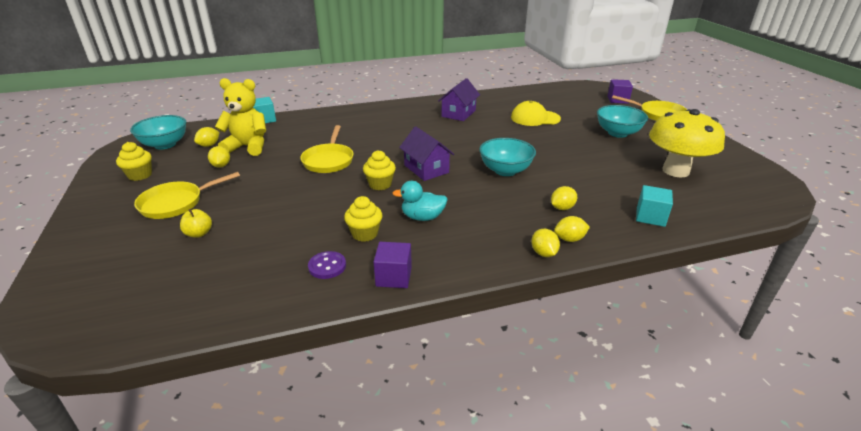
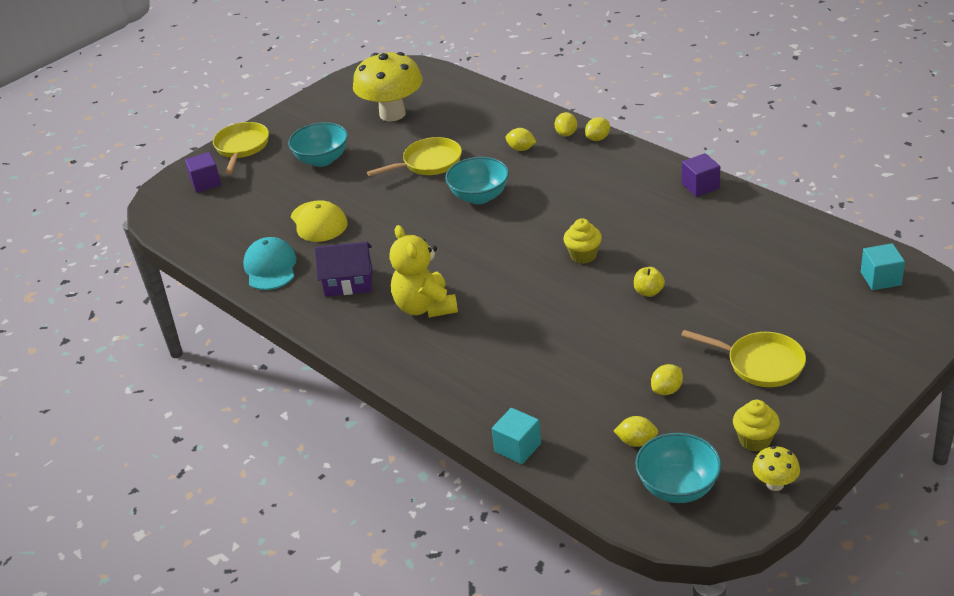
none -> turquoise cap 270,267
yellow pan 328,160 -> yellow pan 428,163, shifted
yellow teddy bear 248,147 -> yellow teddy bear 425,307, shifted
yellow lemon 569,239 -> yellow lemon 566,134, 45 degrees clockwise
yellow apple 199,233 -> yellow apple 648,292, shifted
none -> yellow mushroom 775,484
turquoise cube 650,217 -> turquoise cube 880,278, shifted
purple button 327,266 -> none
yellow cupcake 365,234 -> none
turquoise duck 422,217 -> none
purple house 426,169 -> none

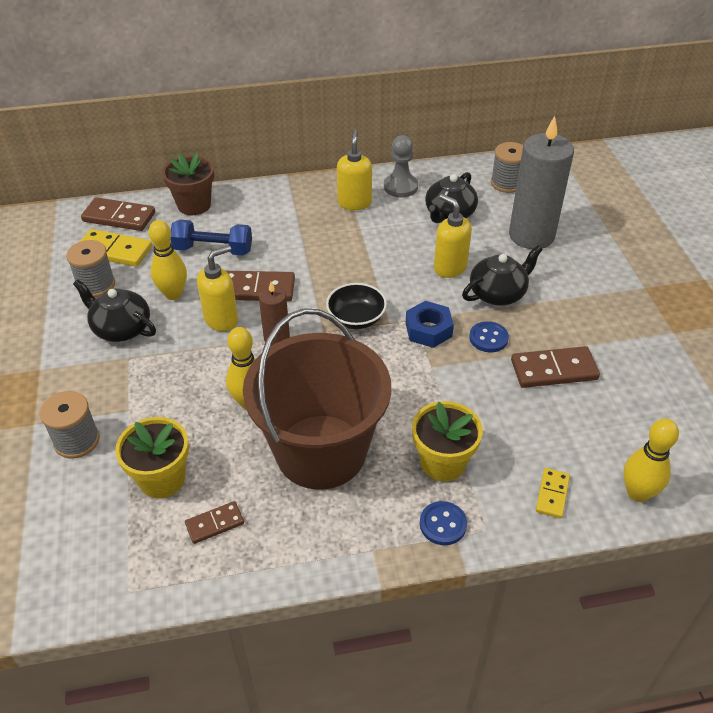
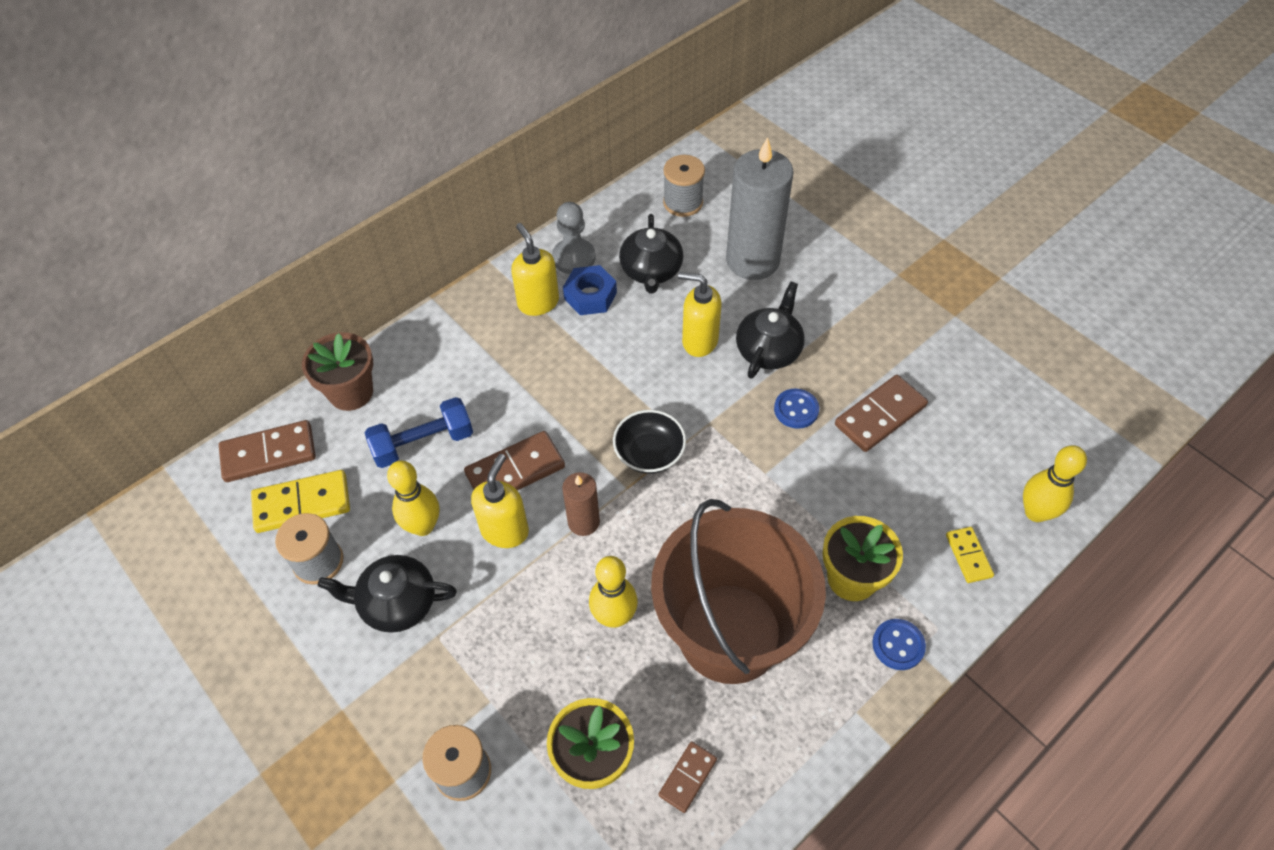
blue nut 428,330 -> blue nut 590,296, shifted

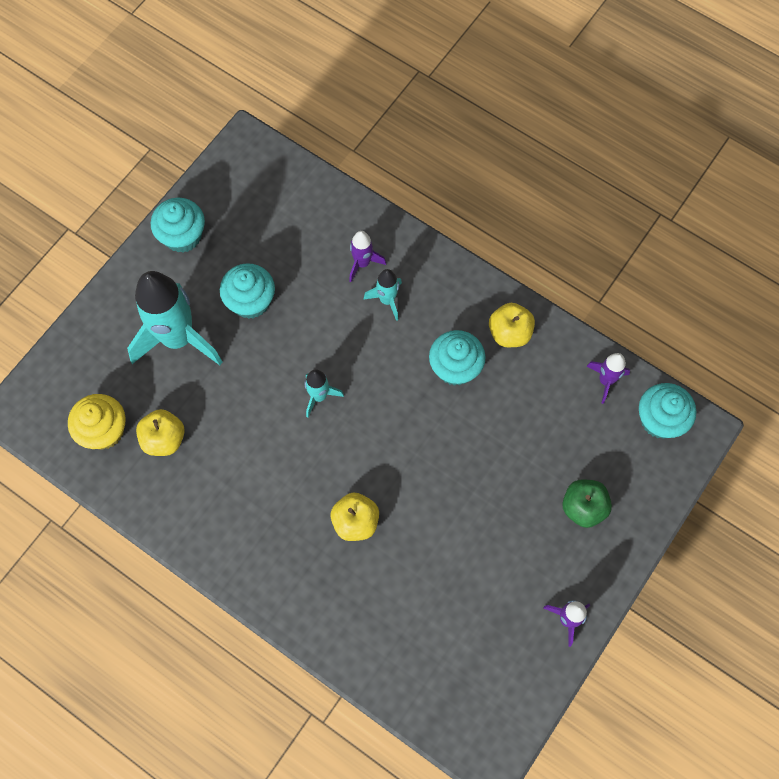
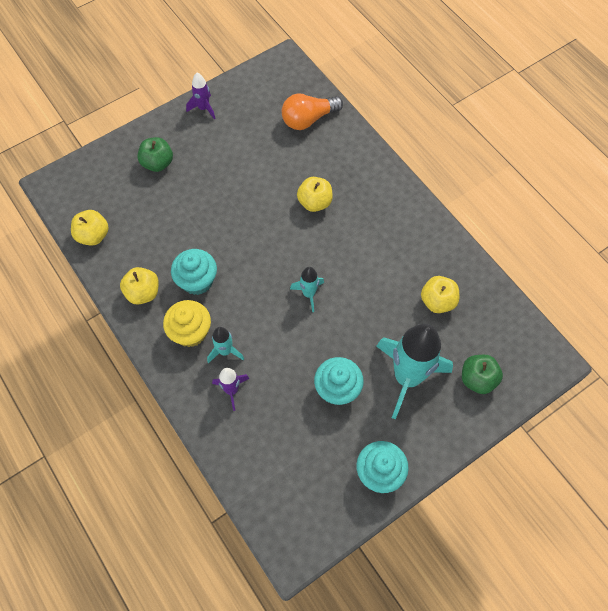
purple rocket 606,381 -> yellow apple 93,235
yellow cupcake 104,430 -> yellow cupcake 190,332, shifted
none -> orange light bulb 308,119
none -> green apple 477,379
turquoise cupcake 660,420 -> none

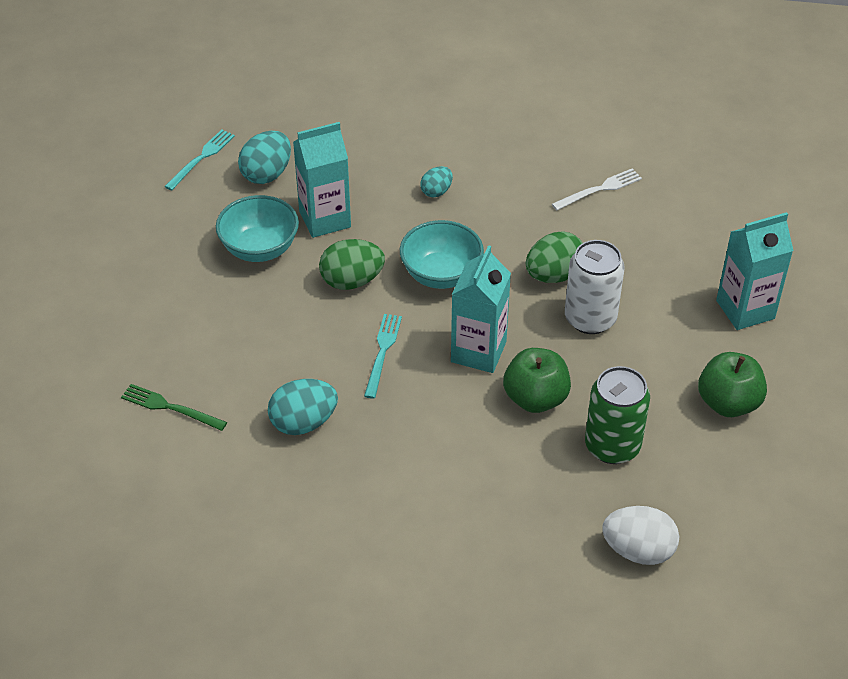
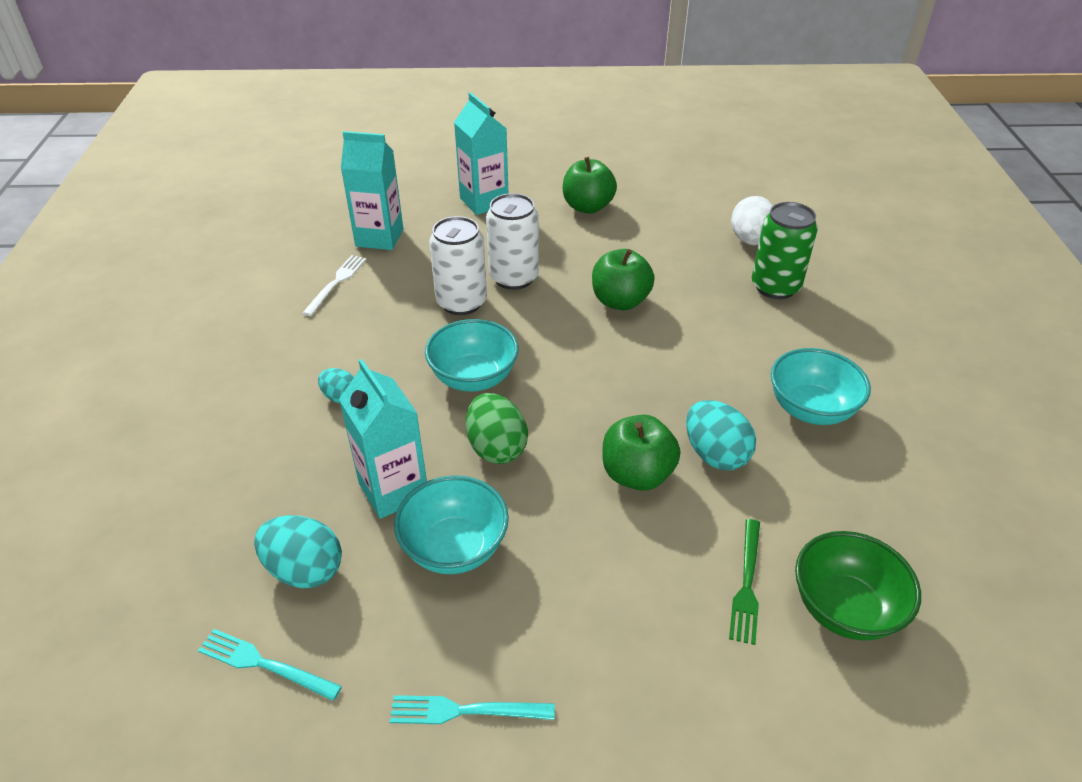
white fork 599,189 -> white fork 336,283, 60 degrees clockwise
turquoise carton 478,352 -> turquoise carton 379,237, shifted
turquoise fork 382,352 -> turquoise fork 465,711, shifted
green egg 554,275 -> white can 461,302
none -> green apple 637,474
green can 612,446 -> green can 775,287, shifted
none -> turquoise bowl 811,409
none -> green bowl 844,608

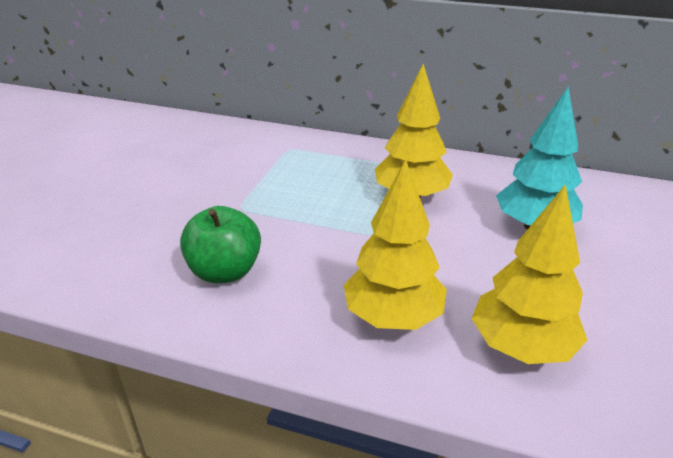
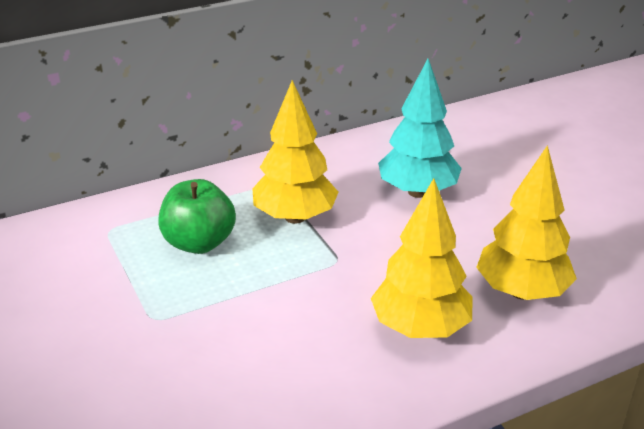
green apple 225,271 -> green apple 199,243, shifted

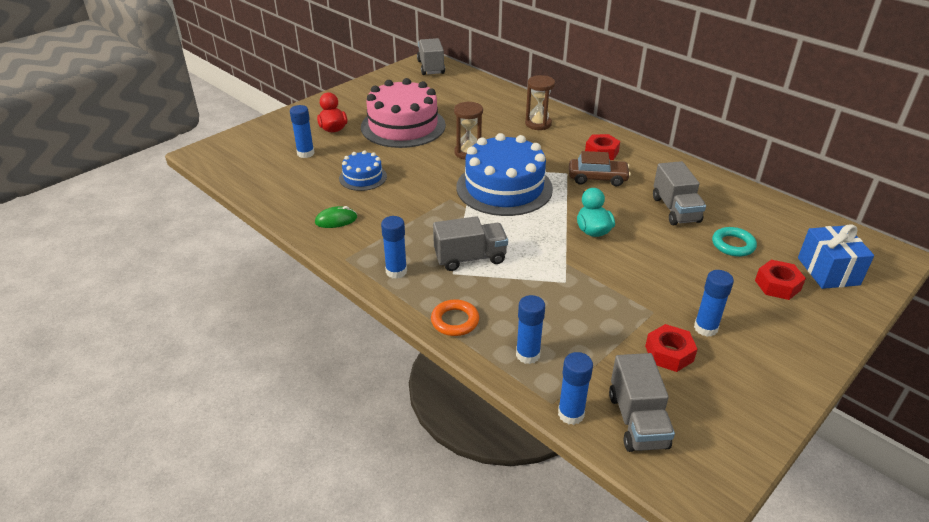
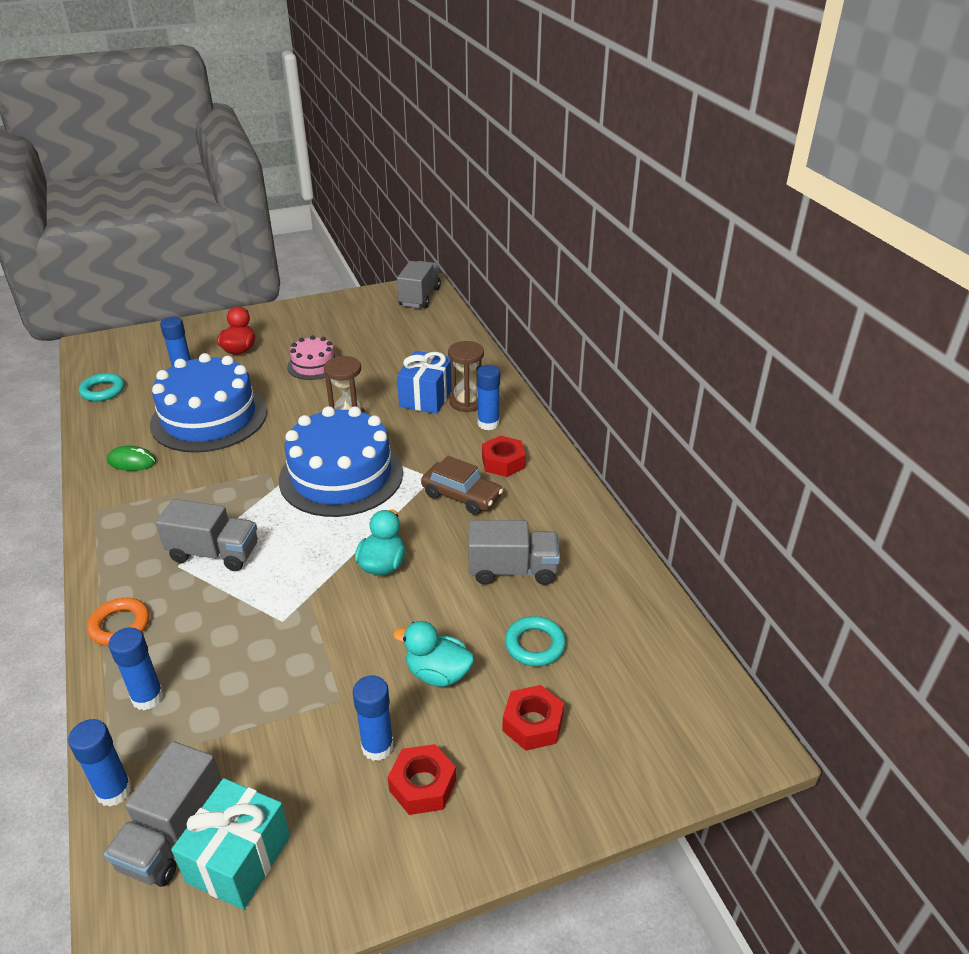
none -> turquoise ring 103,391
blue cake 363,177 -> blue cake 209,418, x1.98
none -> turquoise gift 239,859
pink cake 403,126 -> pink cake 313,365, x0.50
red nut 669,353 -> red nut 422,785, shifted
none -> turquoise duck 438,673
blue gift 828,271 -> blue gift 426,397, shifted
grey truck 675,210 -> grey truck 513,570, 105 degrees counterclockwise
blue glue stick 396,271 -> blue glue stick 488,424, shifted

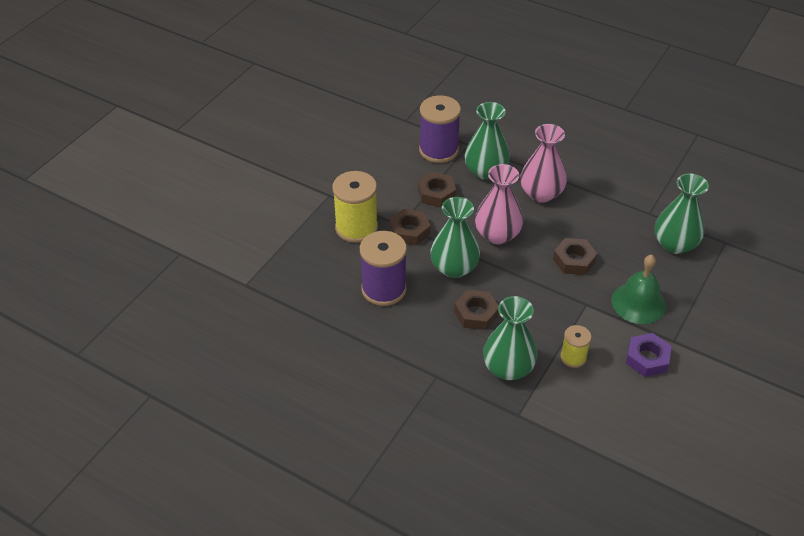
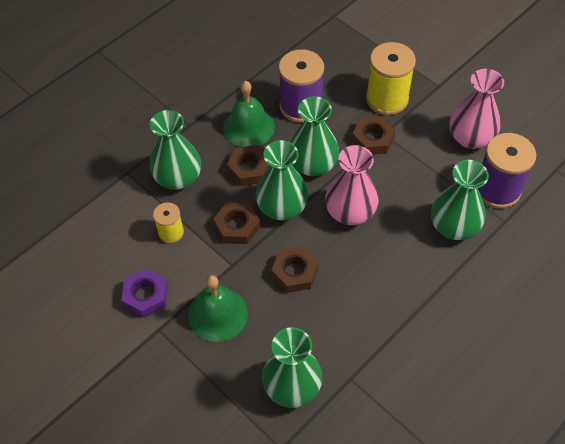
brown nut 436,193 -> brown nut 237,226, shifted
none -> green bell 249,127
none -> green vase 282,207
pink vase 541,193 -> pink vase 470,138, shifted

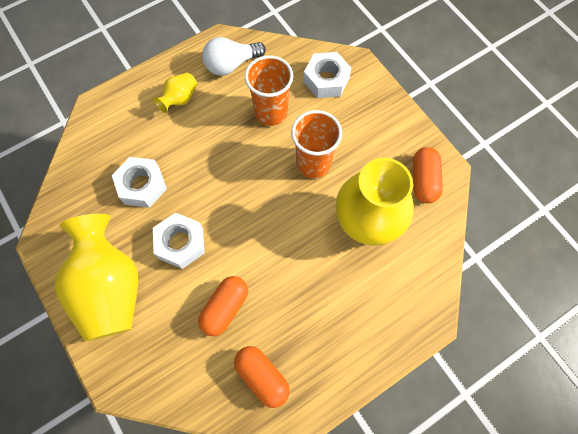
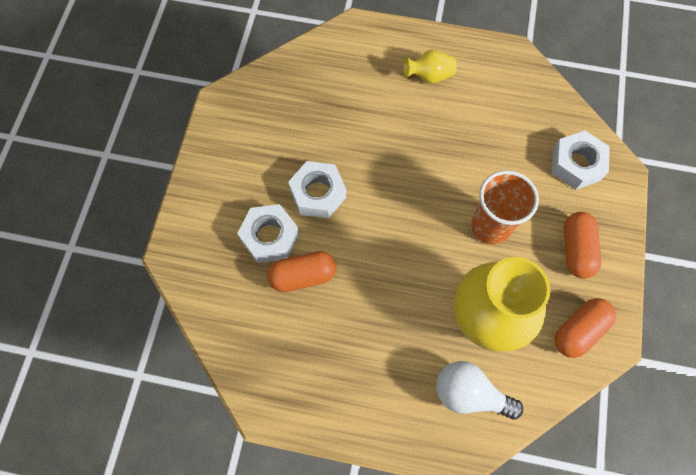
white nut 142,186 -> white nut 270,237, shifted
white light bulb 231,64 -> white light bulb 469,394, shifted
orange capsule 262,376 -> orange capsule 576,249, shifted
yellow vase 110,288 -> none
orange cup 271,112 -> none

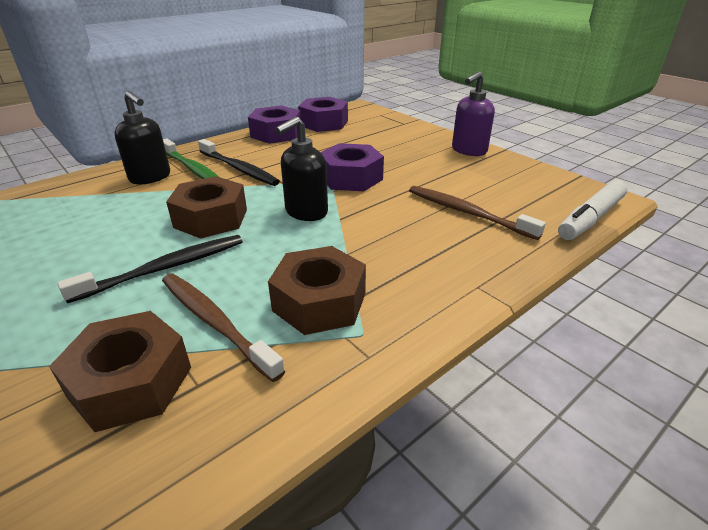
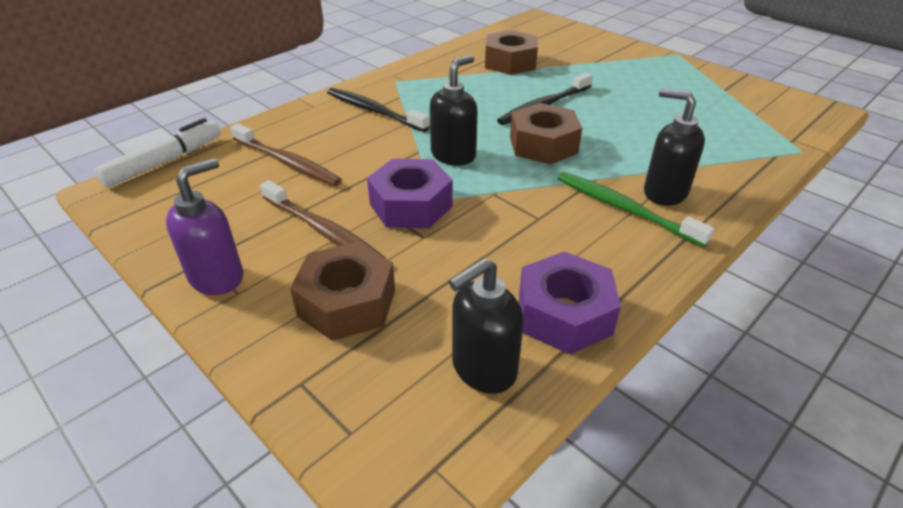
brown toothbrush 214,322 -> brown toothbrush 324,231, shifted
brown nut 319,302 -> brown nut 347,303, shifted
black toothbrush 239,169 -> black toothbrush 373,111, shifted
purple nut 324,123 -> black soap dispenser 483,369

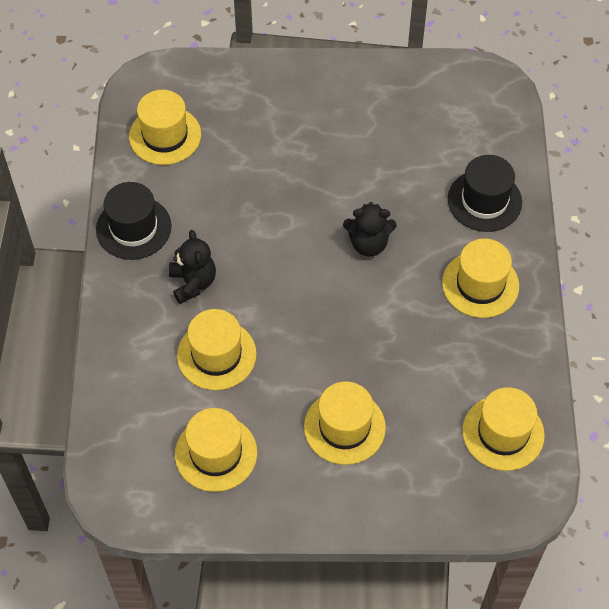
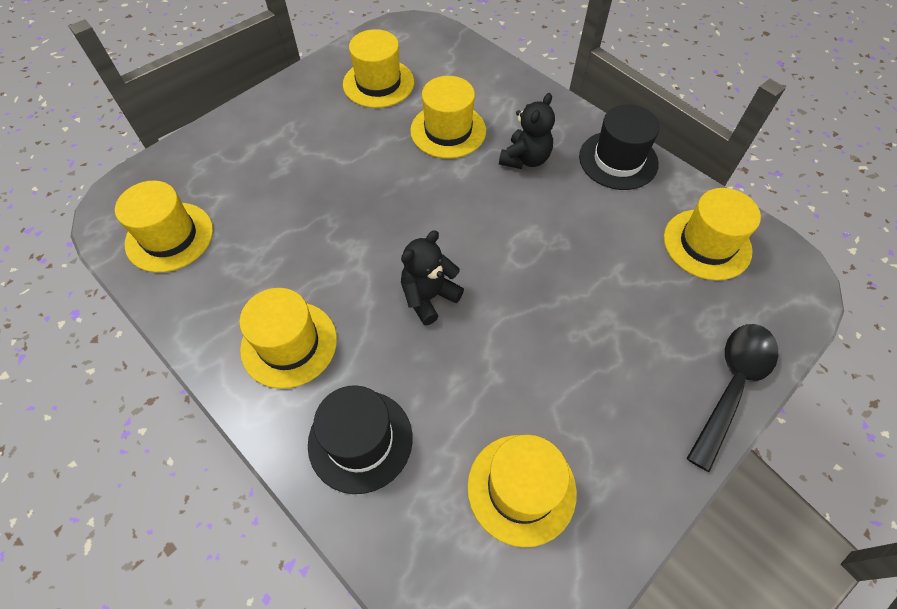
yellow hat 344,427 -> yellow hat 521,488, shifted
black teddy bear 193,283 -> black teddy bear 525,159, 90 degrees counterclockwise
none -> black spoon 732,385

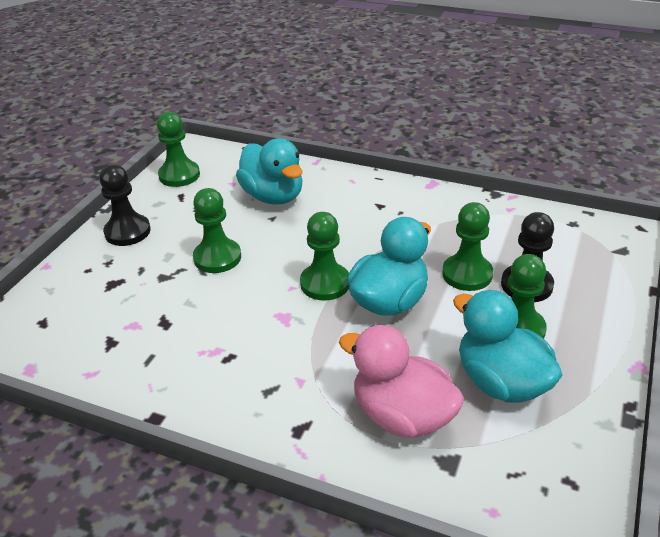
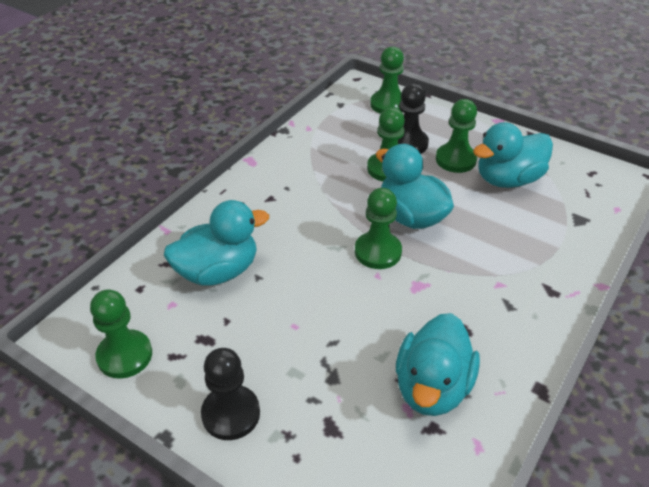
green pawn 217,258 -> green pawn 388,104, shifted
none -> turquoise duck 432,387
pink duck 402,415 -> none

